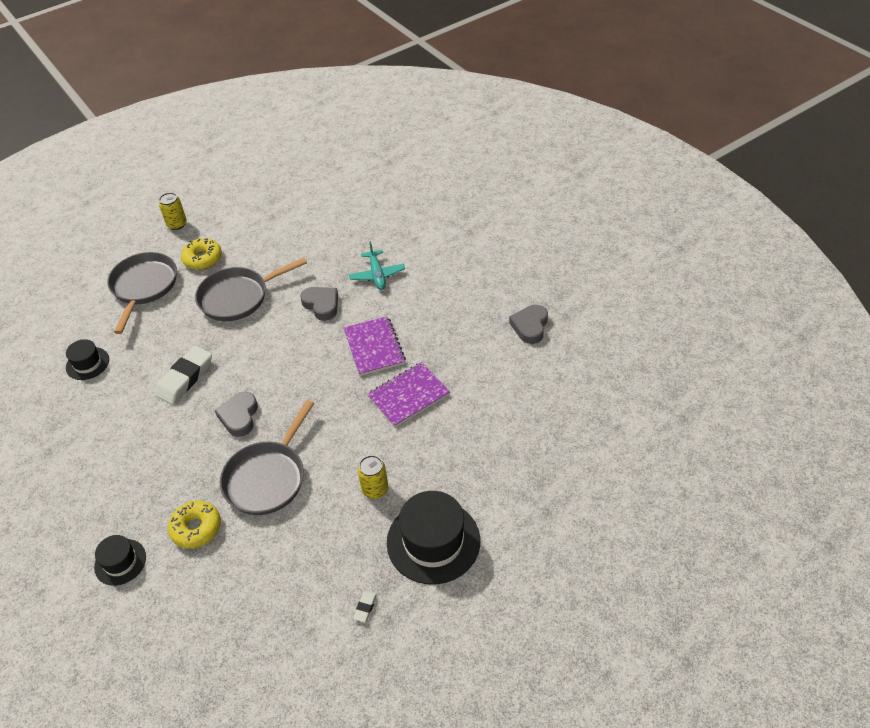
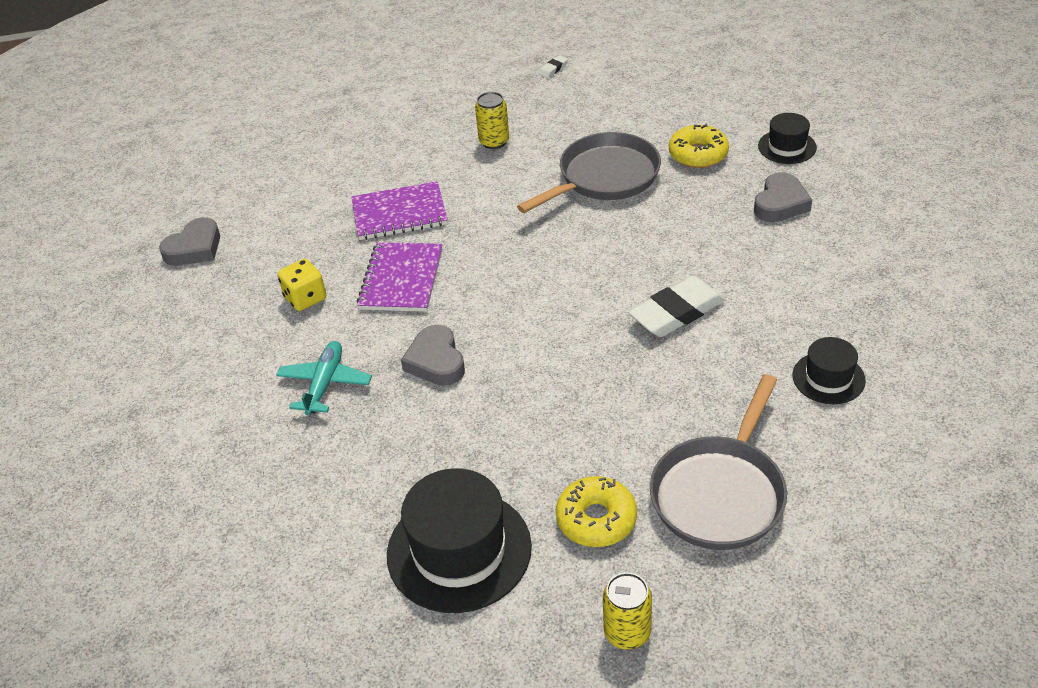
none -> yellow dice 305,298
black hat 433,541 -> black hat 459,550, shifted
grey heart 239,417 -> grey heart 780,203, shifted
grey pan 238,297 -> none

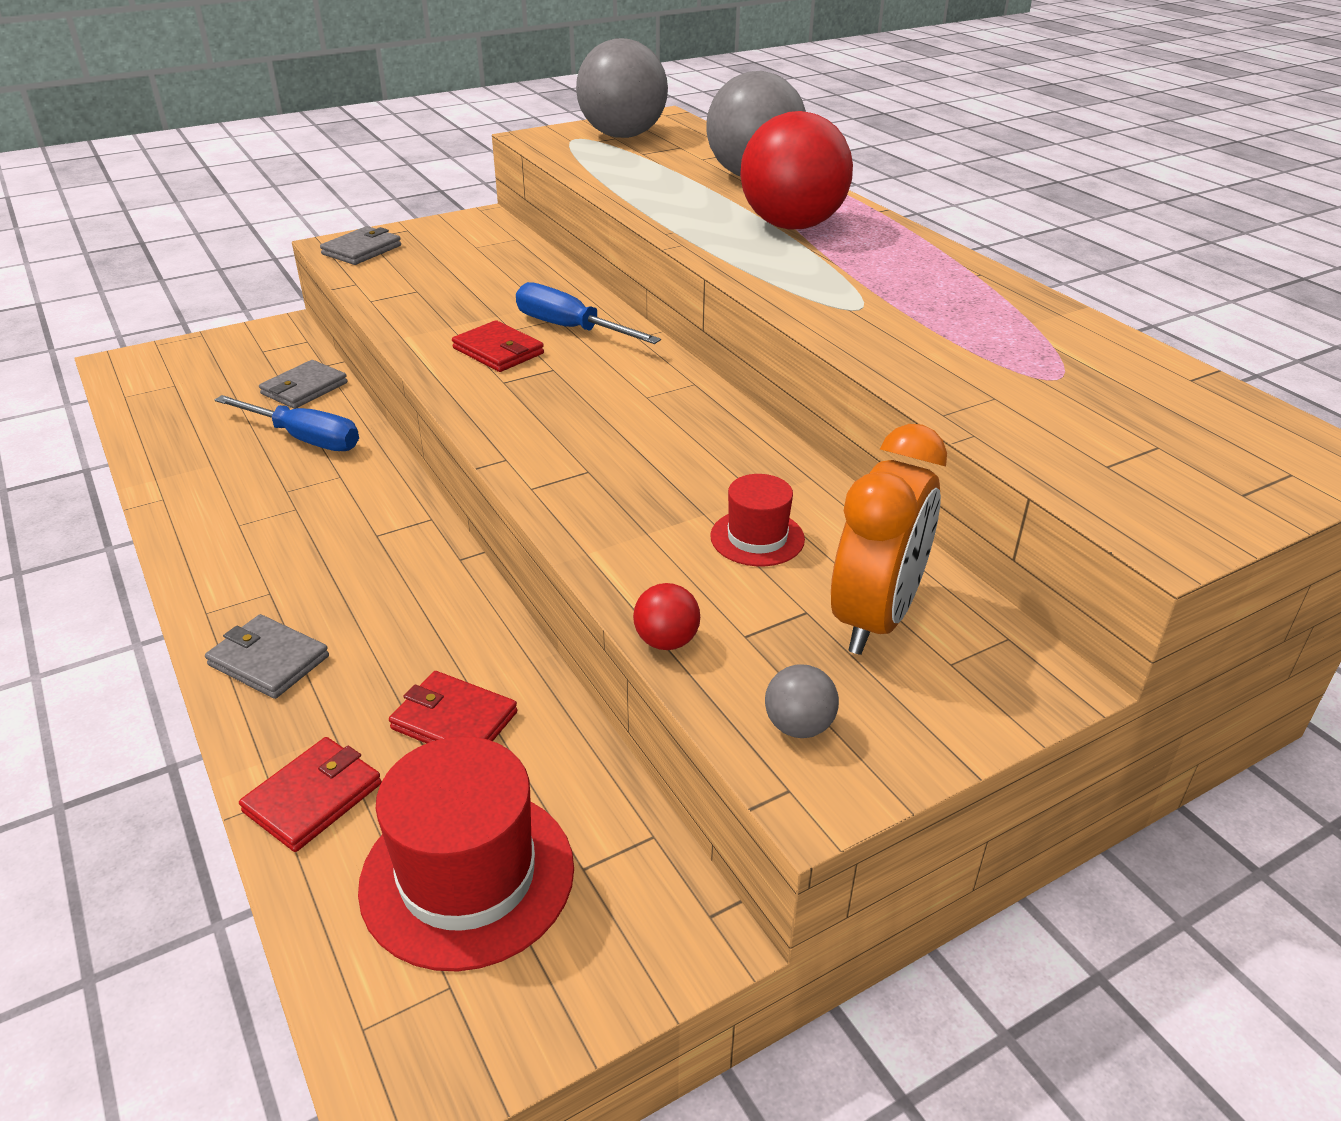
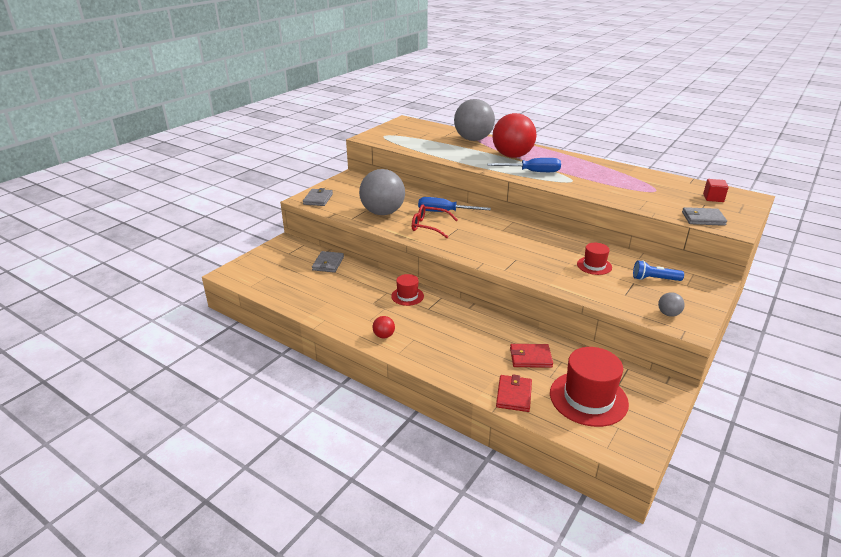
grey ball 623,136 -> grey ball 383,212, shifted
red ball 666,641 -> red ball 384,336, shifted
none -> red hat 407,296
red wallet 498,351 -> red glasses 429,226
blue screwdriver 305,439 -> blue screwdriver 532,172, shifted
orange clock 875,619 -> blue flashlight 654,279
grey wallet 268,661 -> grey wallet 703,219, shifted
none -> red cube 713,198

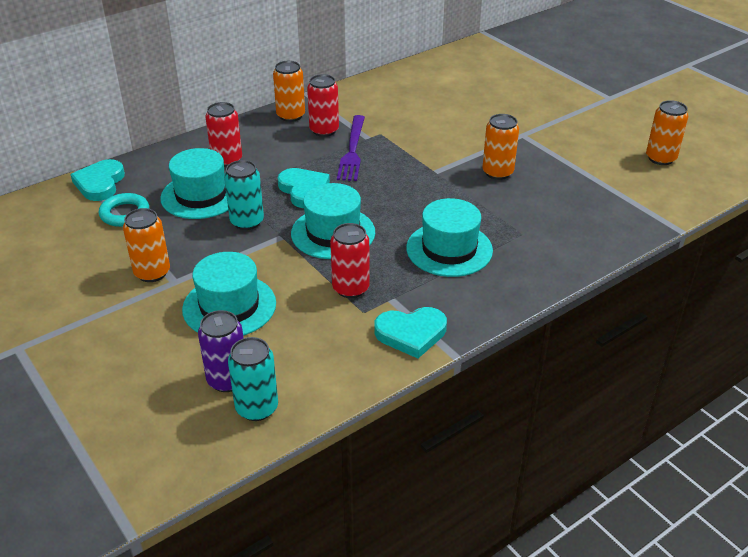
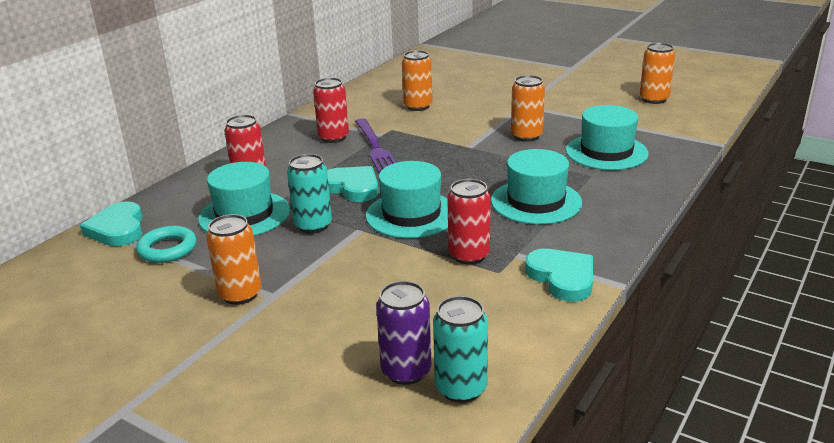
orange can 290,116 -> orange can 418,106, shifted
turquoise heart 411,333 -> turquoise heart 562,277, 90 degrees counterclockwise
turquoise hat 229,306 -> turquoise hat 606,152, shifted

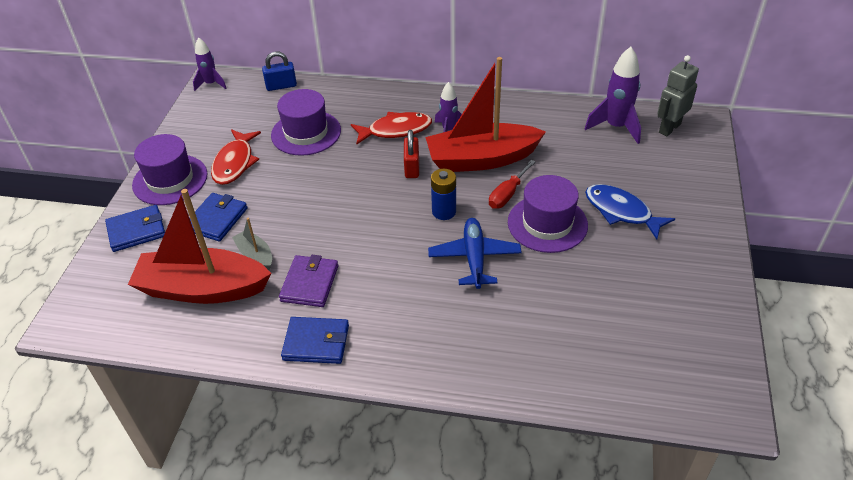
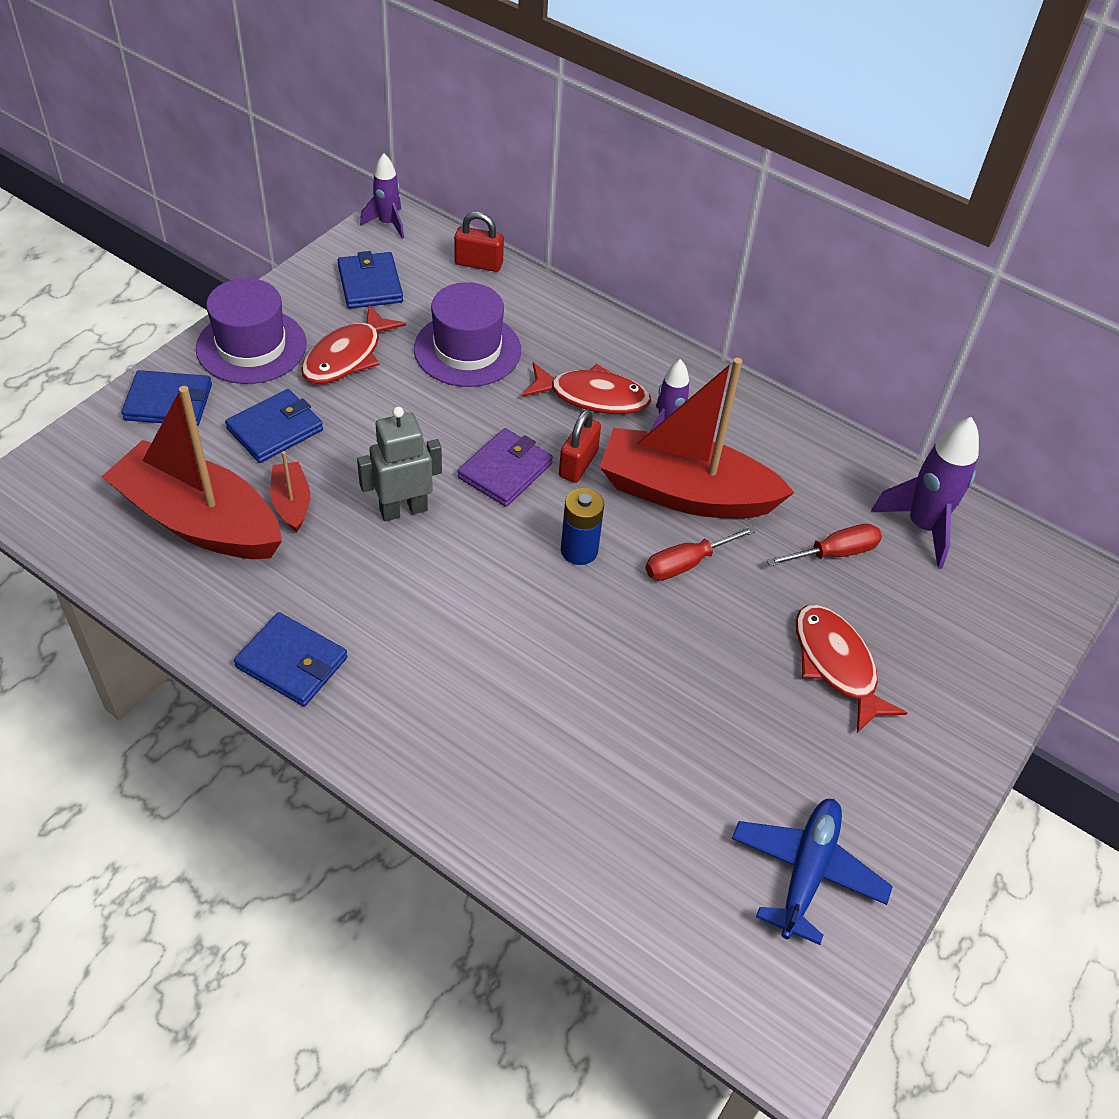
grey boat 255,255 -> red boat 292,503
none -> blue wallet 370,284
grey robot 669,128 -> grey robot 403,510, shifted
blue padlock 281,86 -> red padlock 478,264
purple wallet 310,283 -> purple wallet 505,471, shifted
blue plane 474,258 -> blue plane 807,872, shifted
none -> red screwdriver 834,553
blue fish 621,211 -> red fish 836,664
purple hat 547,223 -> none

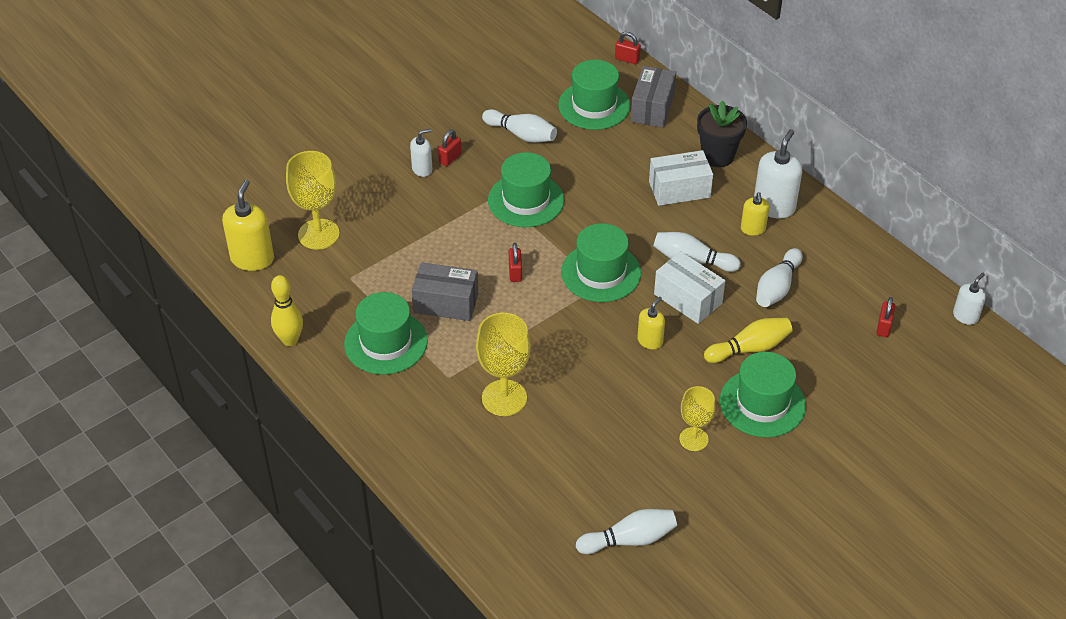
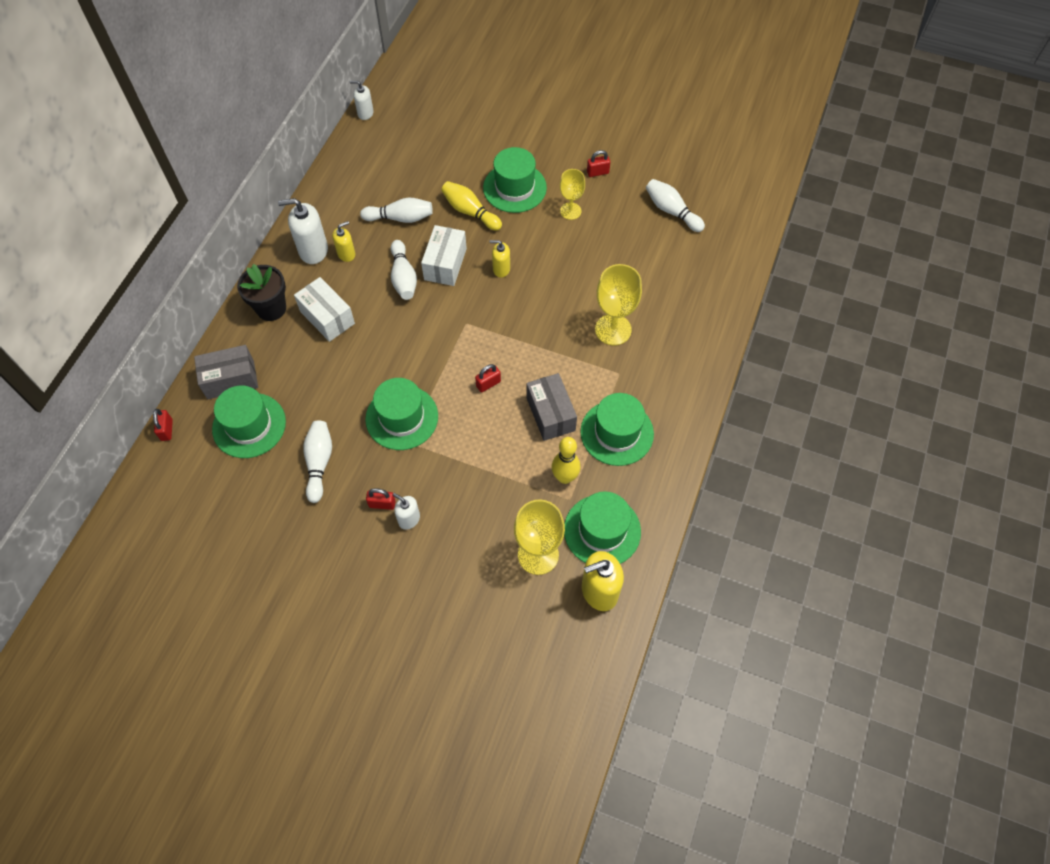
yellow bowling pin 290,340 -> yellow bowling pin 565,477, shifted
green hat 601,272 -> green hat 602,530, shifted
red padlock 883,327 -> red padlock 597,172, shifted

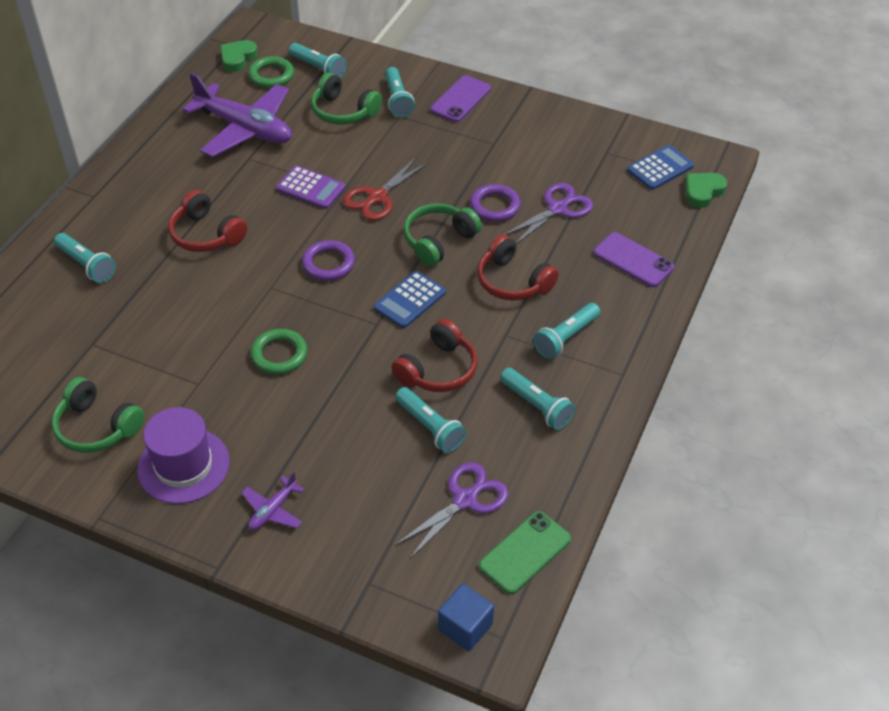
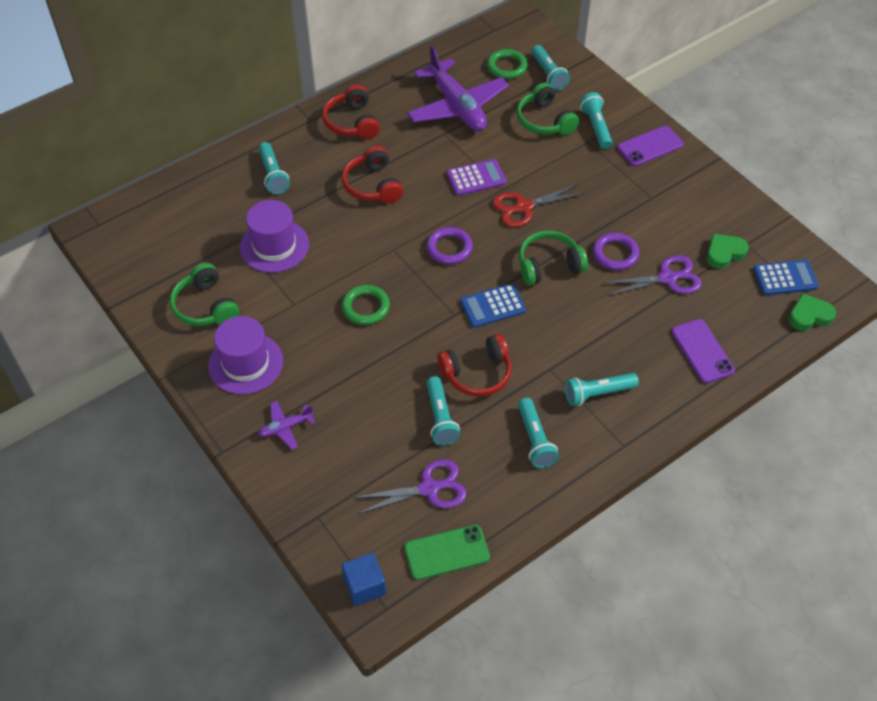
none -> purple hat 274,246
red headphones 513,281 -> red headphones 352,122, shifted
purple calculator 311,188 -> purple calculator 476,178, 75 degrees counterclockwise
turquoise flashlight 397,100 -> turquoise flashlight 596,127, 150 degrees clockwise
green heart 238,58 -> green heart 724,253, shifted

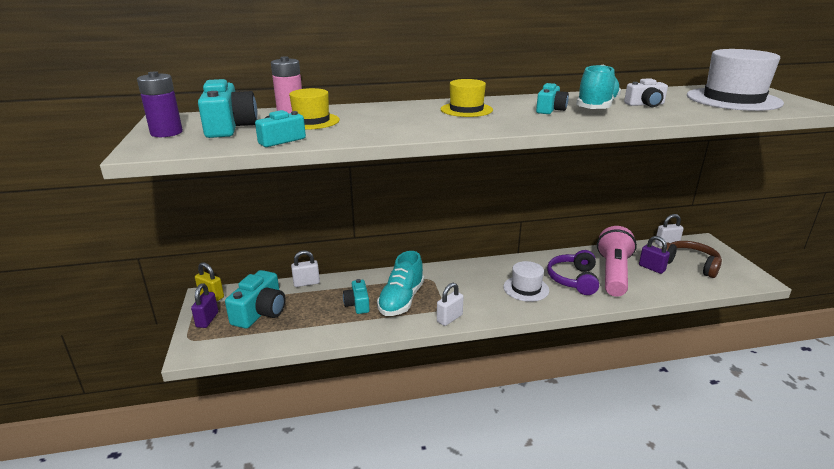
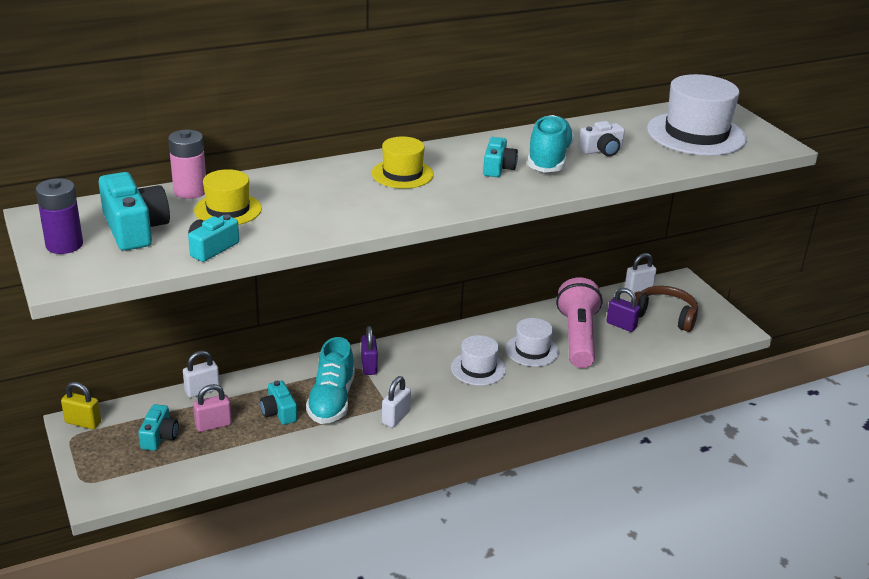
turquoise camera 260,312 -> turquoise camera 159,437, x0.60
none -> pink padlock 213,425
purple padlock 207,320 -> purple padlock 369,366, shifted
purple headphones 573,279 -> white hat 532,350

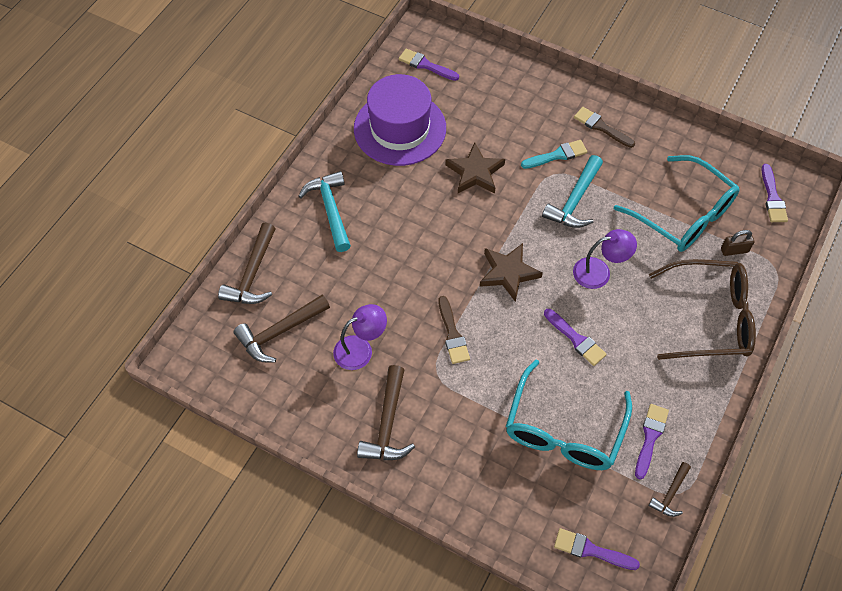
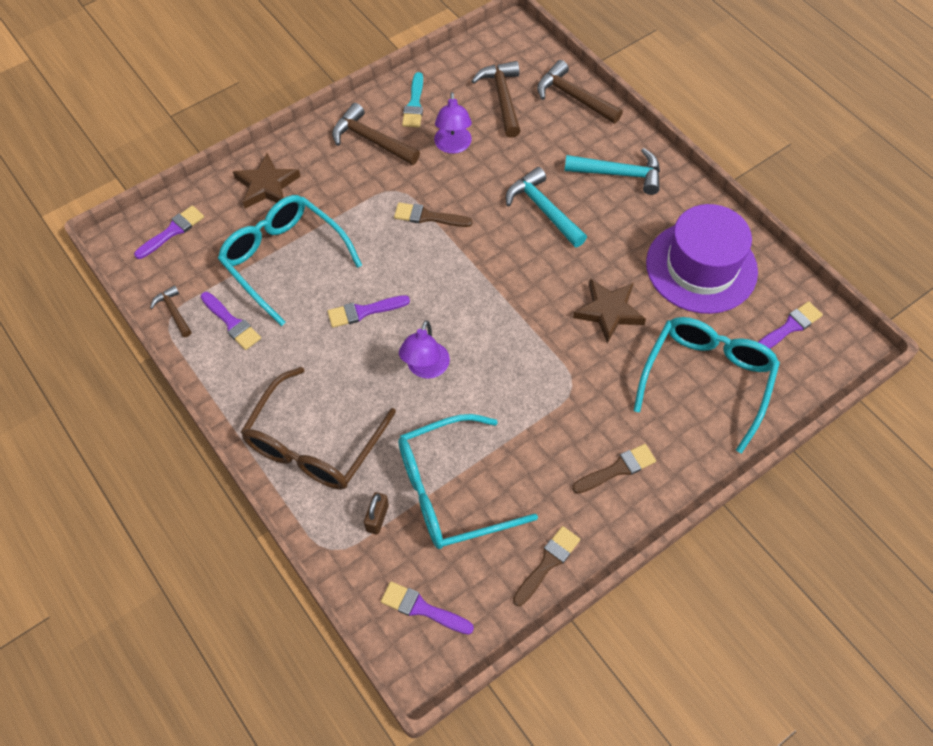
brown star 508,273 -> brown star 267,185, shifted
turquoise brush 557,155 -> turquoise brush 414,104, shifted
turquoise hammer 575,201 -> turquoise hammer 543,209, shifted
none -> brown brush 547,563
none -> turquoise glasses 707,379

